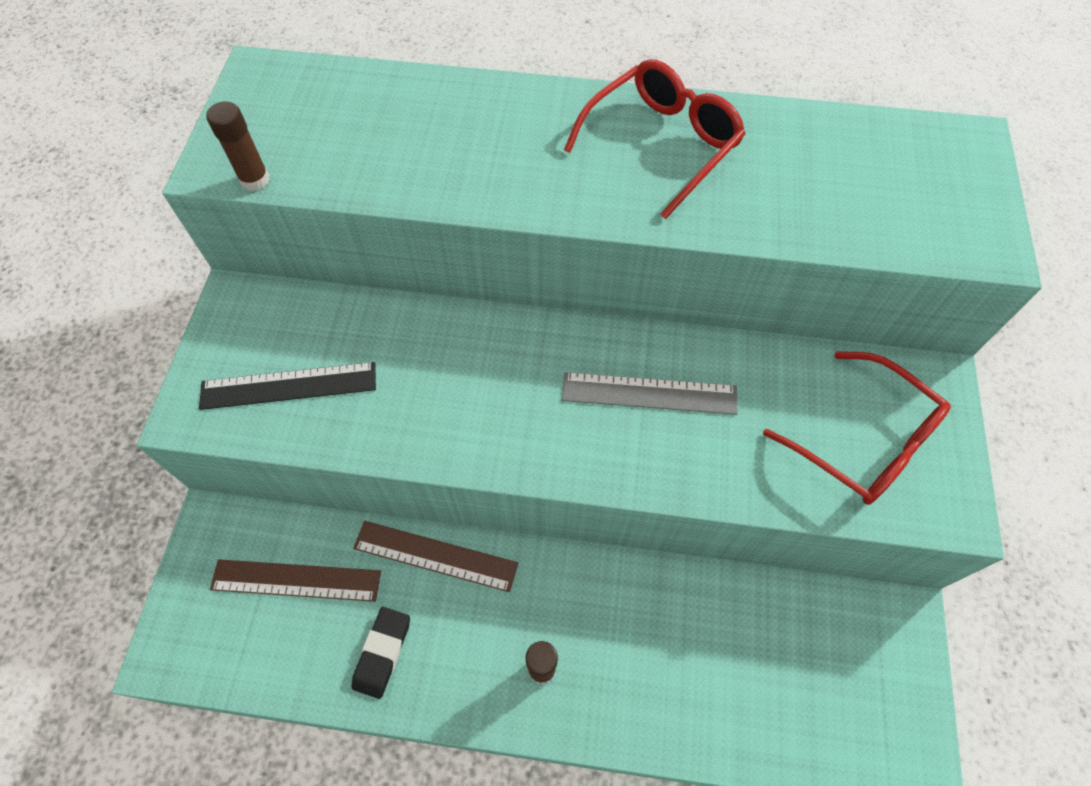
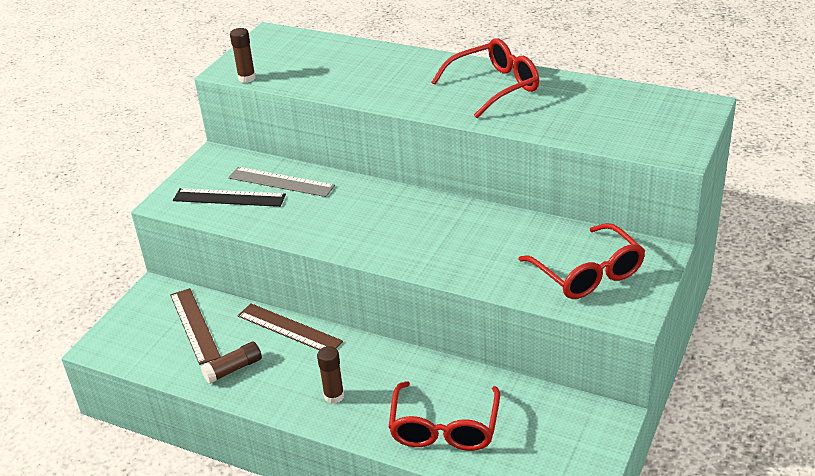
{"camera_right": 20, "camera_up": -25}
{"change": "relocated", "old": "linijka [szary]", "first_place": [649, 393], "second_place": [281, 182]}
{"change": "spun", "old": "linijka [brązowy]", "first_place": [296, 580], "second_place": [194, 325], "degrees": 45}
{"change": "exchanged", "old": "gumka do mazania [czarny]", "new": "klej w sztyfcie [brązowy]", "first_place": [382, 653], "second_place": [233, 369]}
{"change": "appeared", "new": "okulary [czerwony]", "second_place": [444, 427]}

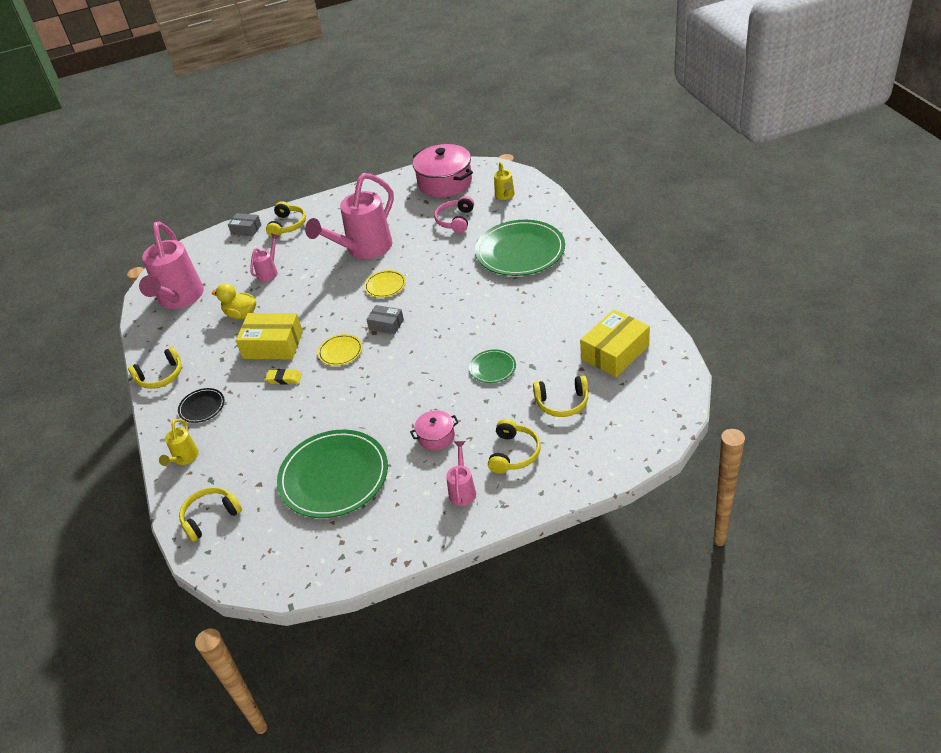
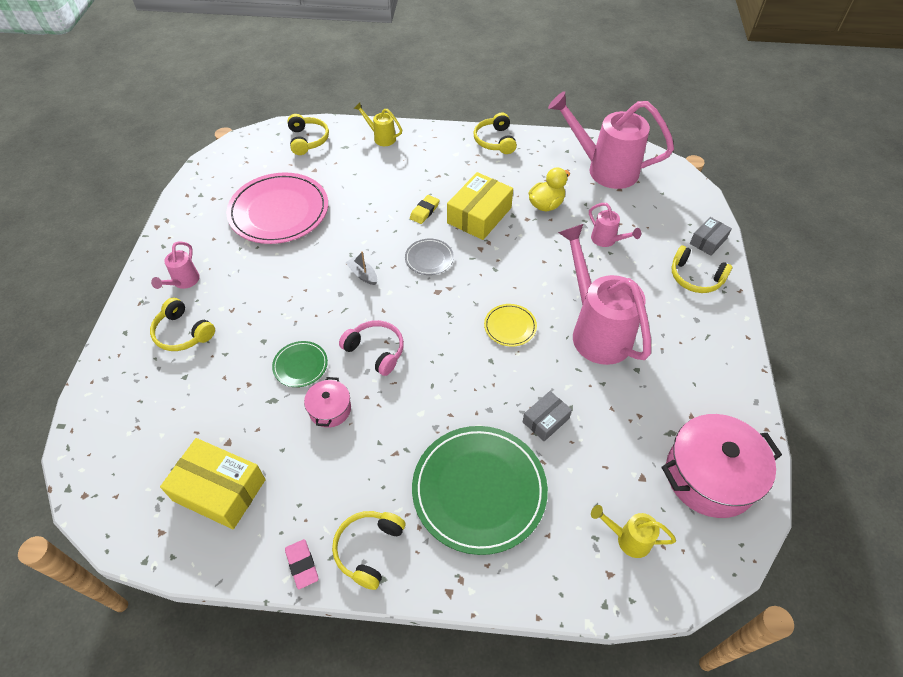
{"camera_right": 110, "camera_up": 10}
{"change": "relocated", "old": "słuchawki [różowy]", "first_place": [455, 220], "second_place": [376, 351]}
{"change": "relocated", "old": "pudełko [szary]", "first_place": [386, 324], "second_place": [546, 420]}
{"change": "spun", "old": "pudełko [żółty]", "first_place": [615, 352], "second_place": [219, 490], "degrees": -45}
{"change": "colour", "old": "talerz [żółty]", "new": "talerz [szary]", "first_place": [340, 351], "second_place": [429, 258]}
{"change": "relocated", "old": "słuchawki [żółty]", "first_place": [562, 402], "second_place": [368, 549]}
{"change": "missing", "old": "talerz [czarny]", "first_place": [202, 407]}
{"change": "relocated", "old": "garnek [różowy]", "first_place": [436, 437], "second_place": [330, 409]}
{"change": "colour", "old": "talerz [zielony]", "new": "talerz [różowy]", "first_place": [334, 476], "second_place": [279, 211]}
{"change": "spun", "old": "konewka [różowy]", "first_place": [462, 490], "second_place": [183, 282], "degrees": 75}
{"change": "appeared", "new": "łódka [szary]", "second_place": [363, 274]}
{"change": "appeared", "new": "gumka do mazania [różowy]", "second_place": [302, 565]}

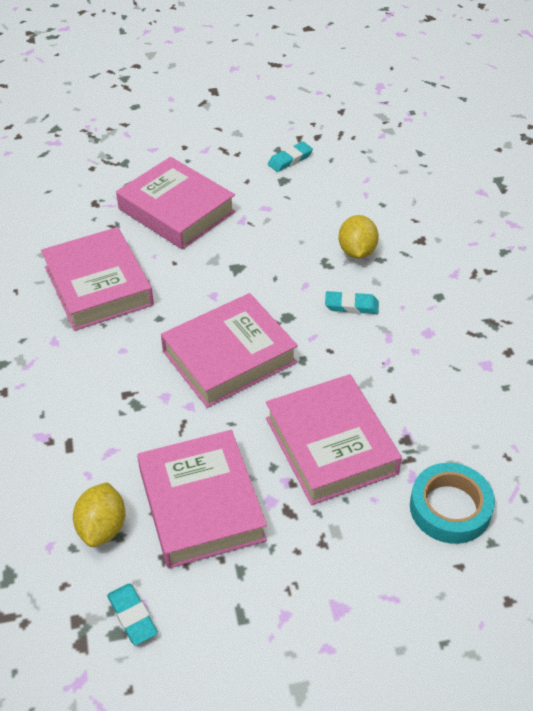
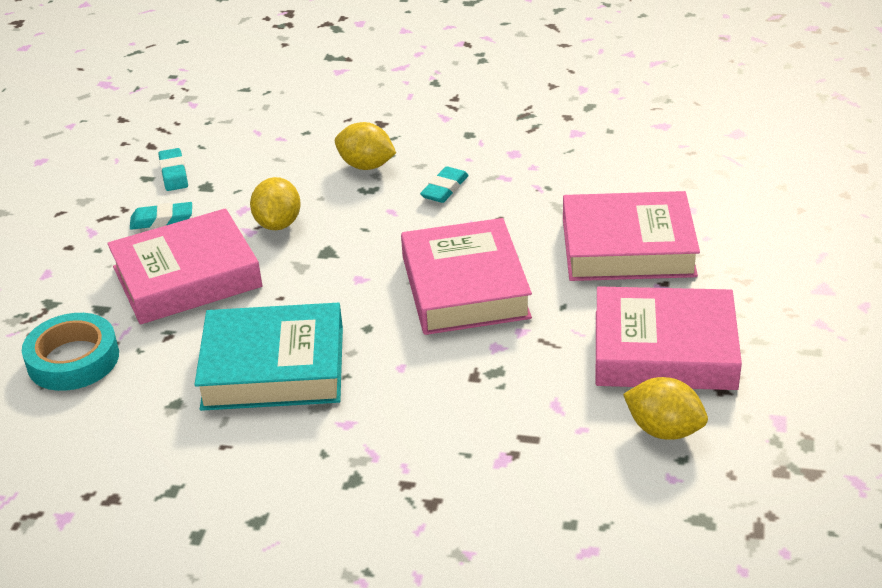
{"camera_right": -65, "camera_up": -10}
{"change": "colour", "old": "książka [różowy]", "new": "książka [turkusowy]", "first_place": [98, 286], "second_place": [273, 367]}
{"change": "relocated", "old": "taśma klejąca [turkusowy]", "first_place": [450, 508], "second_place": [73, 359]}
{"change": "relocated", "old": "gumka do mazania [turkusowy]", "first_place": [132, 616], "second_place": [162, 220]}
{"change": "appeared", "new": "cytryna [żółty]", "second_place": [278, 224]}

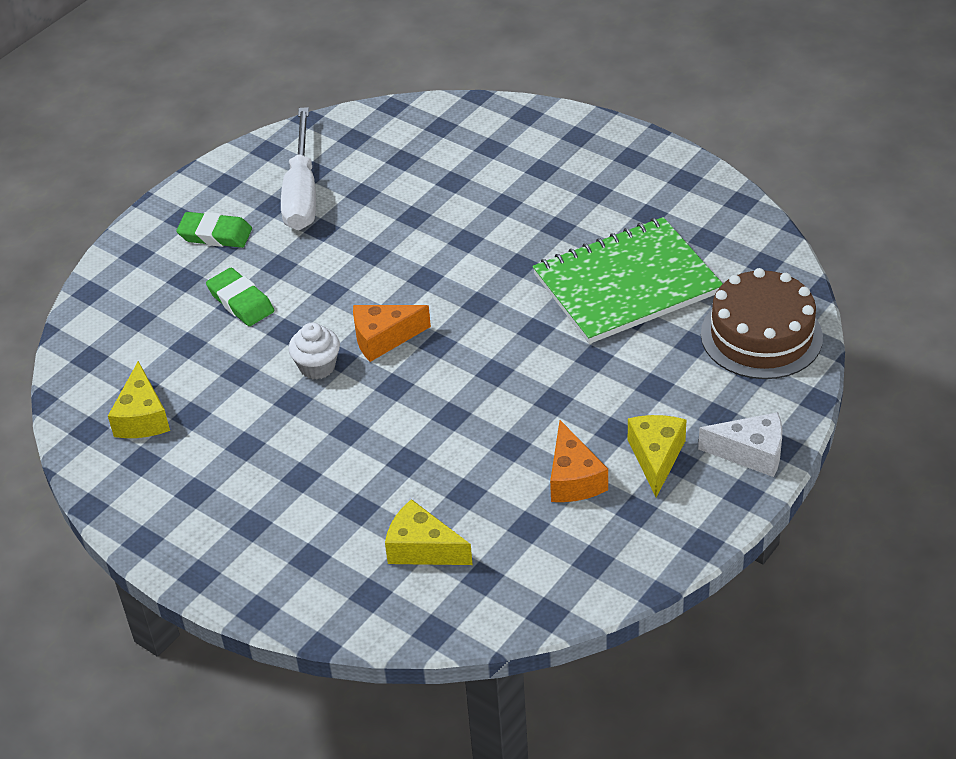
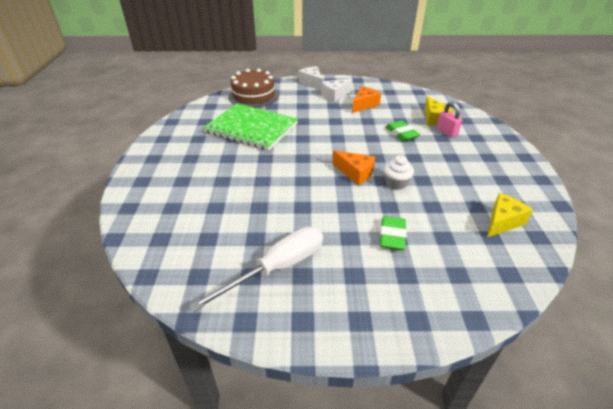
{"camera_right": -130, "camera_up": -5}
{"change": "relocated", "old": "gumka do mazania [zielony]", "first_place": [215, 234], "second_place": [401, 134]}
{"change": "colour", "old": "ser [żółty]", "new": "ser [biały]", "first_place": [656, 457], "second_place": [335, 95]}
{"change": "appeared", "new": "kłódka [różowy]", "second_place": [446, 132]}

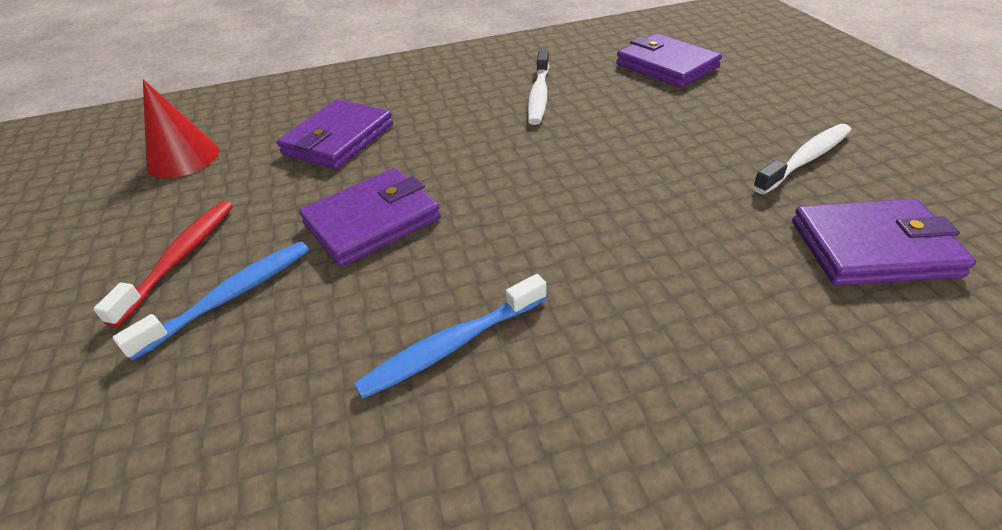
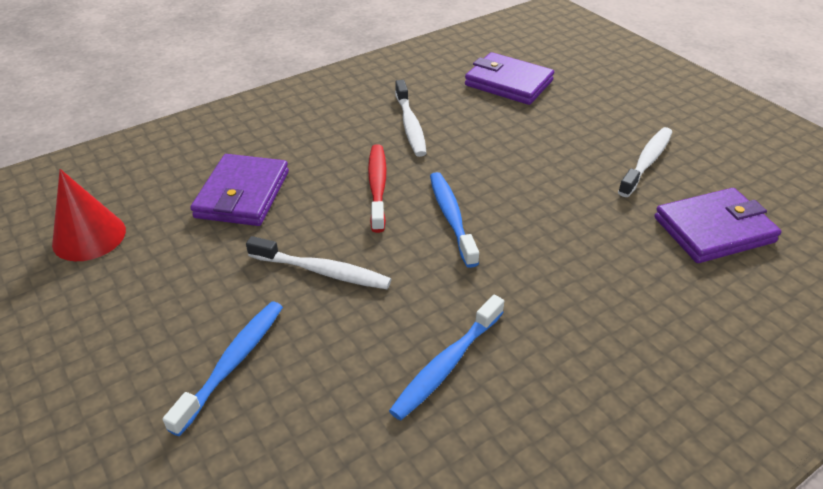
{"camera_right": -20, "camera_up": 0}
{"change": "exchanged", "old": "portfel [fioletowy]", "new": "szczoteczka do zębów [biały]", "first_place": [372, 221], "second_place": [322, 271]}
{"change": "relocated", "old": "szczoteczka do zębów [czerwony]", "first_place": [180, 258], "second_place": [377, 186]}
{"change": "appeared", "new": "szczoteczka do zębów [niebieski]", "second_place": [451, 217]}

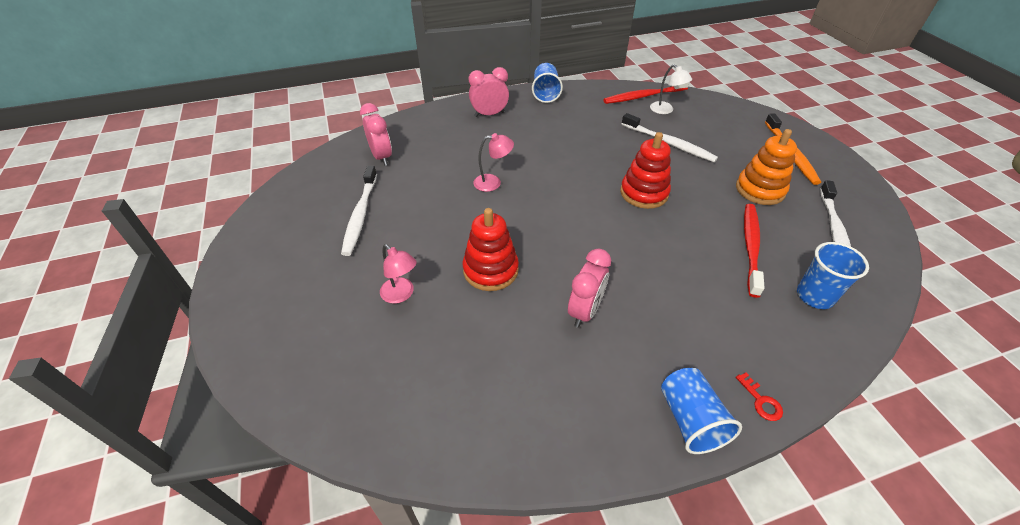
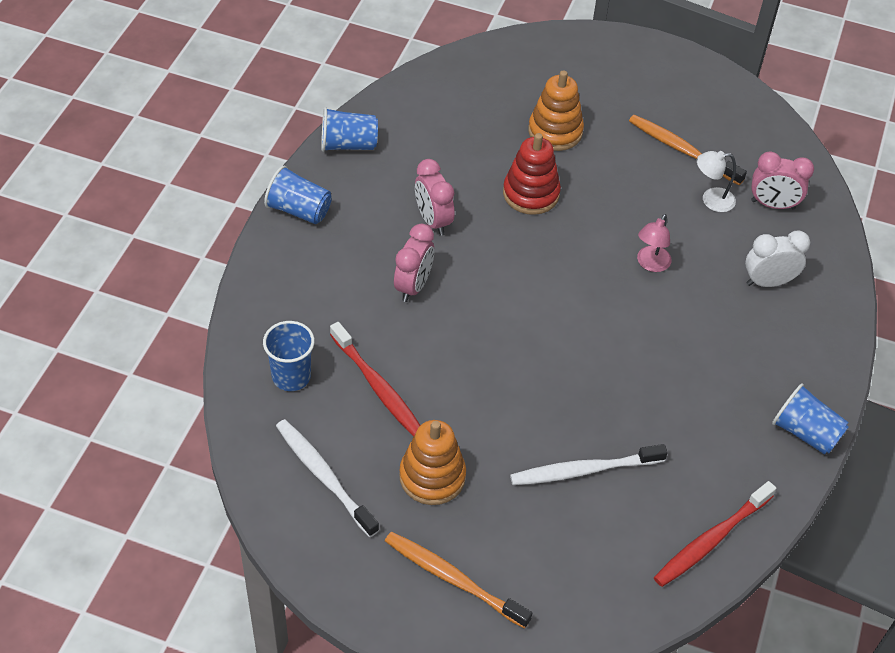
{"camera_right": 125, "camera_up": 5}
{"change": "relocated", "old": "lampka [biały]", "first_place": [665, 110], "second_place": [711, 200]}
{"change": "relocated", "old": "budzik [różowy]", "first_place": [489, 114], "second_place": [413, 286]}
{"change": "spun", "old": "szczoteczka do zębów [czerwony]", "first_place": [643, 96], "second_place": [711, 540], "degrees": -150}
{"change": "missing", "old": "zabawka nakładanka [czerwony]", "first_place": [644, 193]}
{"change": "colour", "old": "szczoteczka do zębów [biały]", "new": "szczoteczka do zębów [pomarańczowy]", "first_place": [360, 215], "second_place": [682, 150]}
{"change": "exchanged", "old": "lampka [różowy]", "new": "zabawka nakładanka [pomarańczowy]", "first_place": [401, 294], "second_place": [555, 131]}
{"change": "missing", "old": "klucz [czerwony]", "first_place": [761, 401]}
{"change": "appeared", "new": "szklanka [niebieski]", "second_place": [348, 144]}
{"change": "appeared", "new": "budzik [biały]", "second_place": [768, 282]}

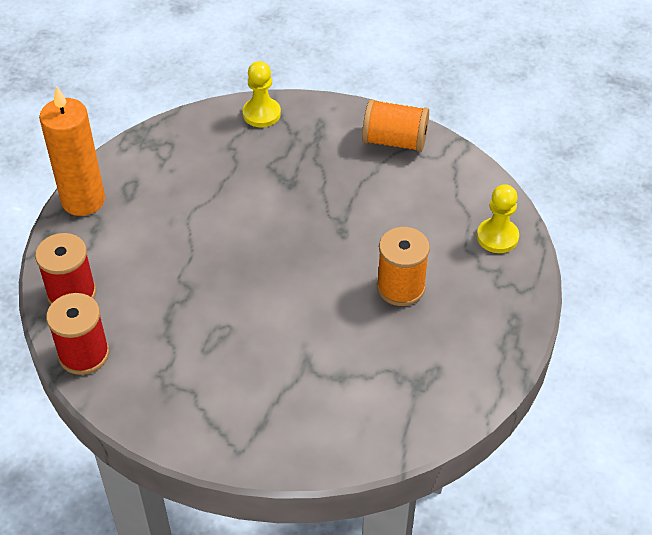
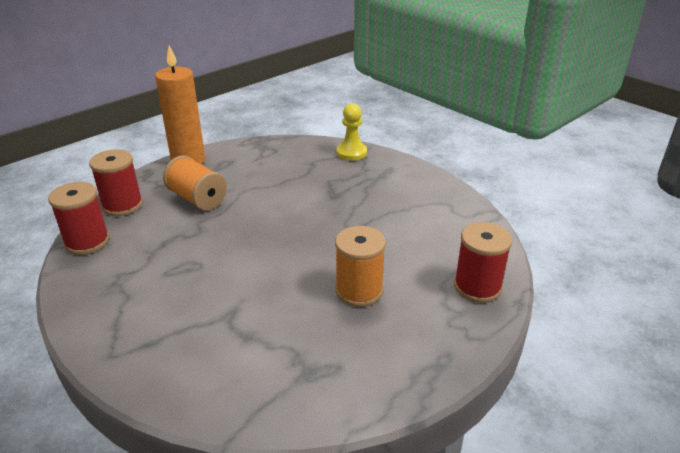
{"camera_right": 30, "camera_up": -15}
{"change": "relocated", "old": "szpulka [pomarańczowy]", "first_place": [395, 141], "second_place": [197, 199]}
{"change": "exchanged", "old": "pionek [żółty]", "new": "szpulka [czerwony]", "first_place": [497, 237], "second_place": [477, 287]}

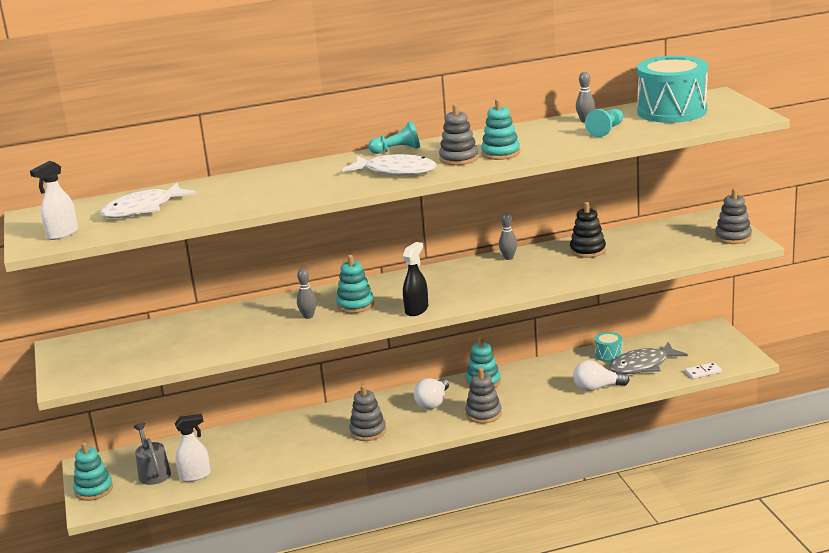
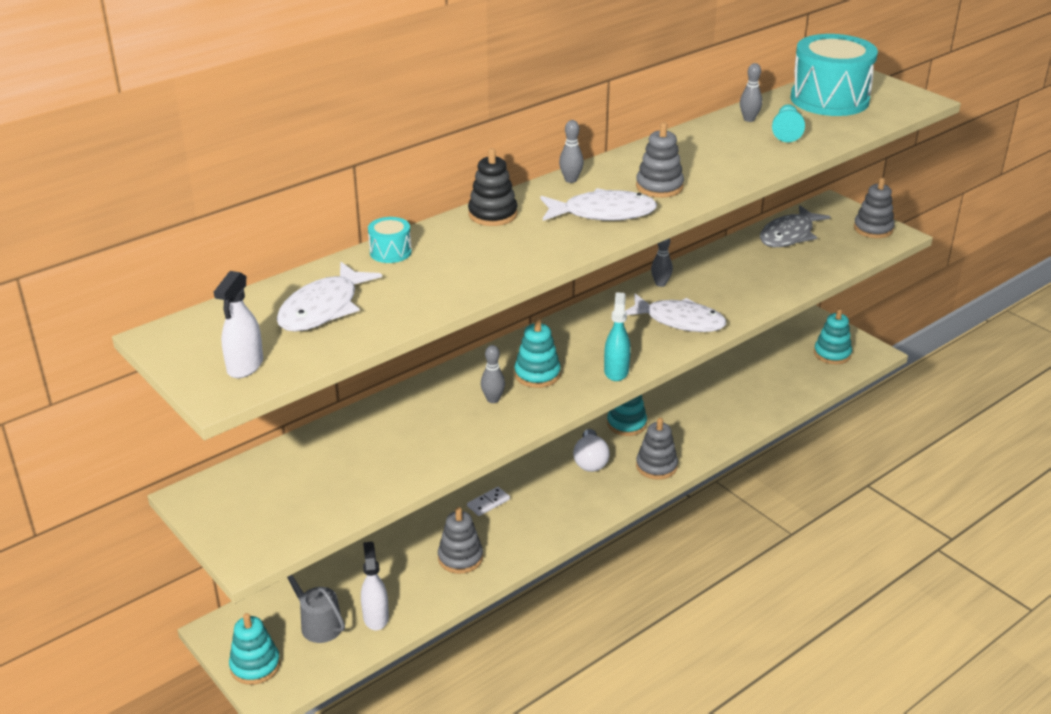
{"camera_right": -25, "camera_up": 10}
{"change": "relocated", "old": "zabawka nakładanka [turkusowy]", "first_place": [500, 153], "second_place": [832, 354]}
{"change": "exchanged", "old": "pionek [turkusowy]", "new": "kręgiel [szary]", "first_place": [397, 150], "second_place": [570, 180]}
{"change": "relocated", "old": "zabawka nakładanka [czarny]", "first_place": [587, 250], "second_place": [492, 214]}
{"change": "colour", "old": "spryskiwacz [czarny]", "new": "spryskiwacz [turkusowy]", "first_place": [416, 310], "second_place": [616, 371]}
{"change": "relocated", "old": "bęben [turkusowy]", "first_place": [608, 355], "second_place": [390, 252]}
{"change": "relocated", "old": "ryba [szary]", "first_place": [642, 365], "second_place": [789, 235]}
{"change": "missing", "old": "żarówka [biały]", "first_place": [597, 388]}
{"change": "relocated", "old": "kostka domina [biały]", "first_place": [703, 372], "second_place": [488, 503]}
{"change": "relocated", "old": "zabawka nakładanka [szary]", "first_place": [368, 431], "second_place": [460, 558]}
{"change": "spun", "old": "spryskiwacz [biały]", "first_place": [195, 476], "second_place": [376, 617], "degrees": -60}
{"change": "appeared", "new": "ryba [biały]", "second_place": [679, 321]}

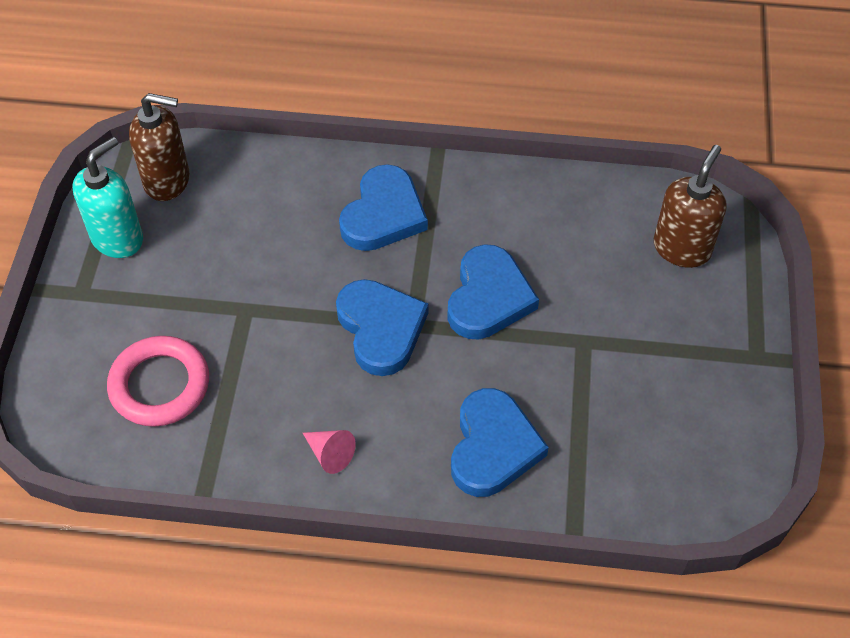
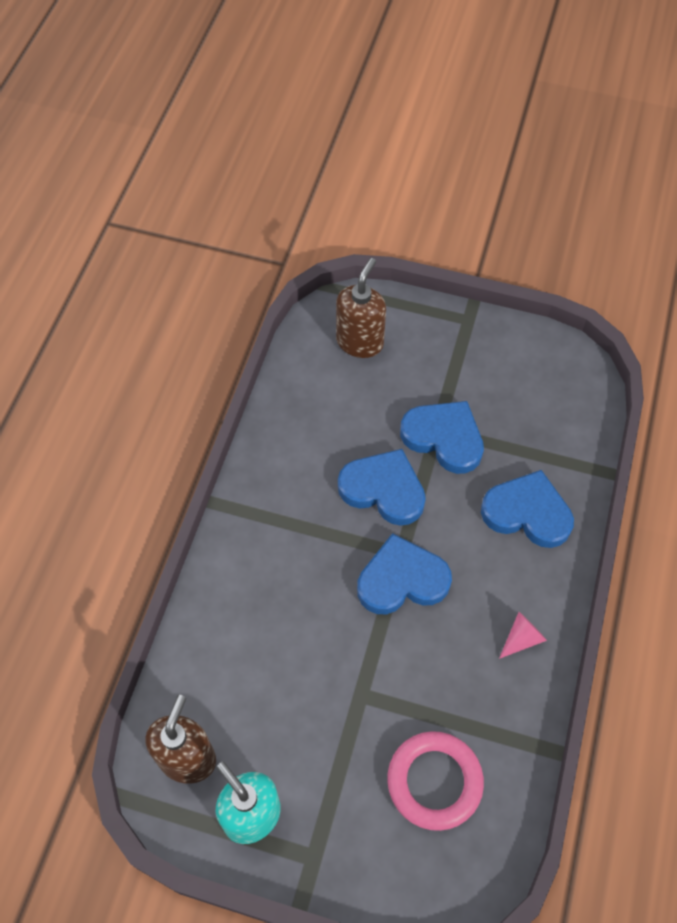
{"camera_right": -80, "camera_up": 5}
{"change": "spun", "old": "dozownik mydła [brązowy]", "first_place": [682, 248], "second_place": [360, 342], "degrees": 75}
{"change": "relocated", "old": "serce [niebieski]", "first_place": [383, 214], "second_place": [444, 438]}

